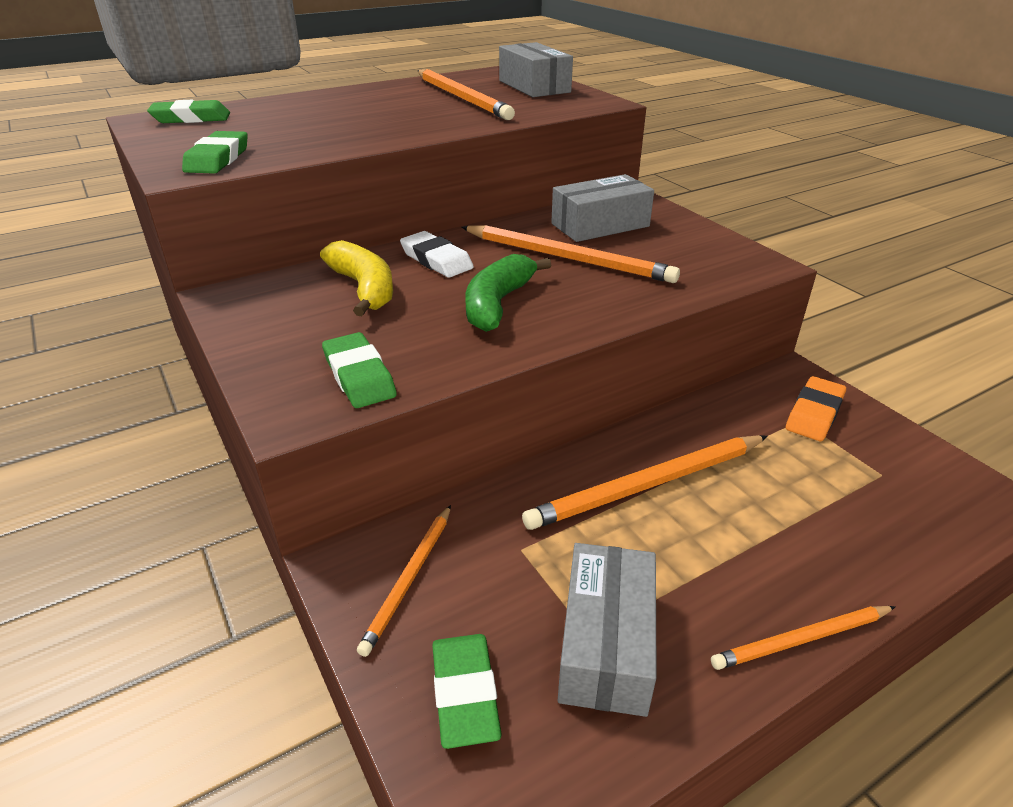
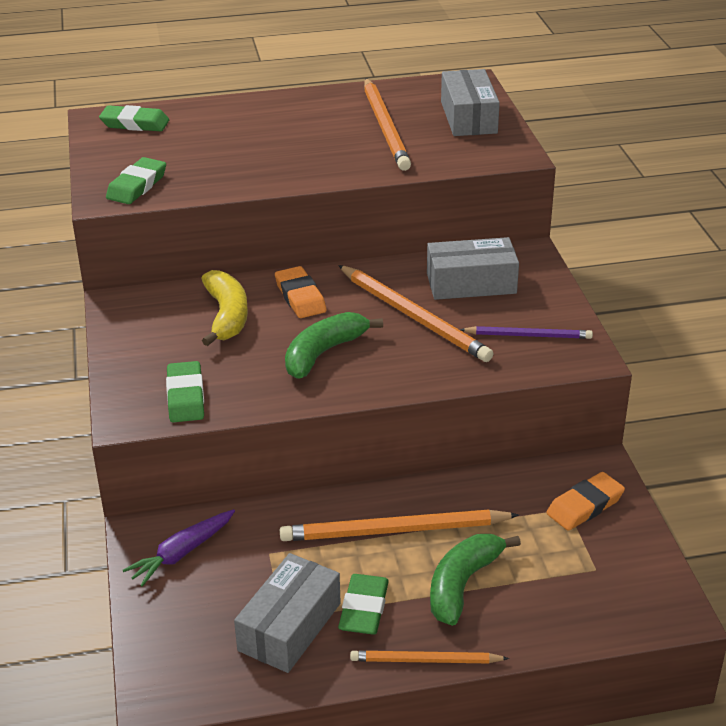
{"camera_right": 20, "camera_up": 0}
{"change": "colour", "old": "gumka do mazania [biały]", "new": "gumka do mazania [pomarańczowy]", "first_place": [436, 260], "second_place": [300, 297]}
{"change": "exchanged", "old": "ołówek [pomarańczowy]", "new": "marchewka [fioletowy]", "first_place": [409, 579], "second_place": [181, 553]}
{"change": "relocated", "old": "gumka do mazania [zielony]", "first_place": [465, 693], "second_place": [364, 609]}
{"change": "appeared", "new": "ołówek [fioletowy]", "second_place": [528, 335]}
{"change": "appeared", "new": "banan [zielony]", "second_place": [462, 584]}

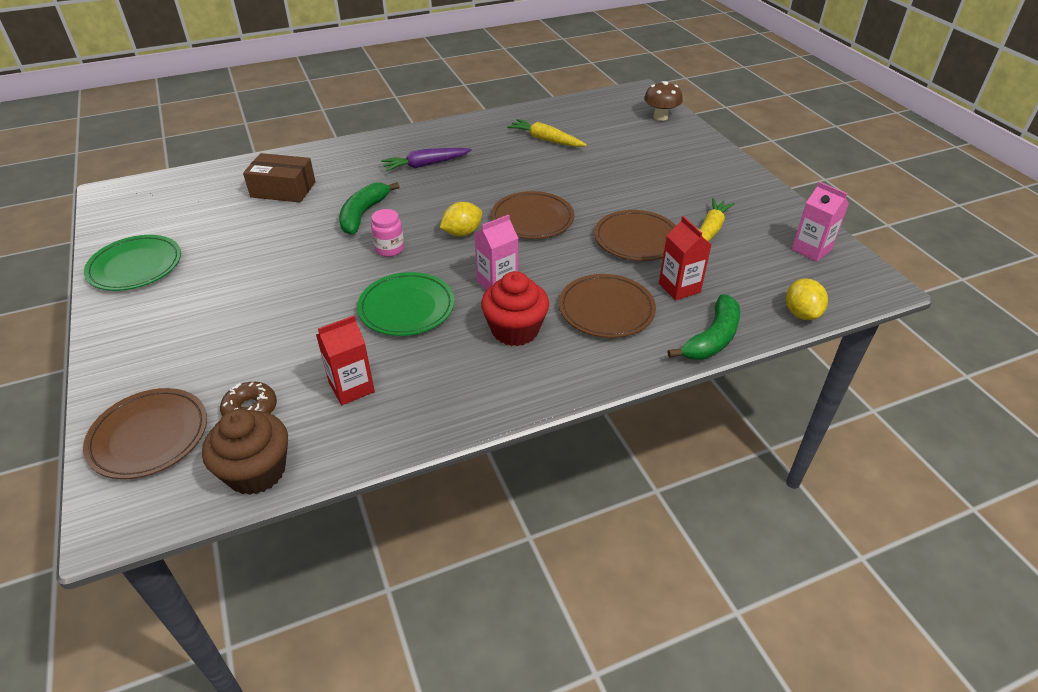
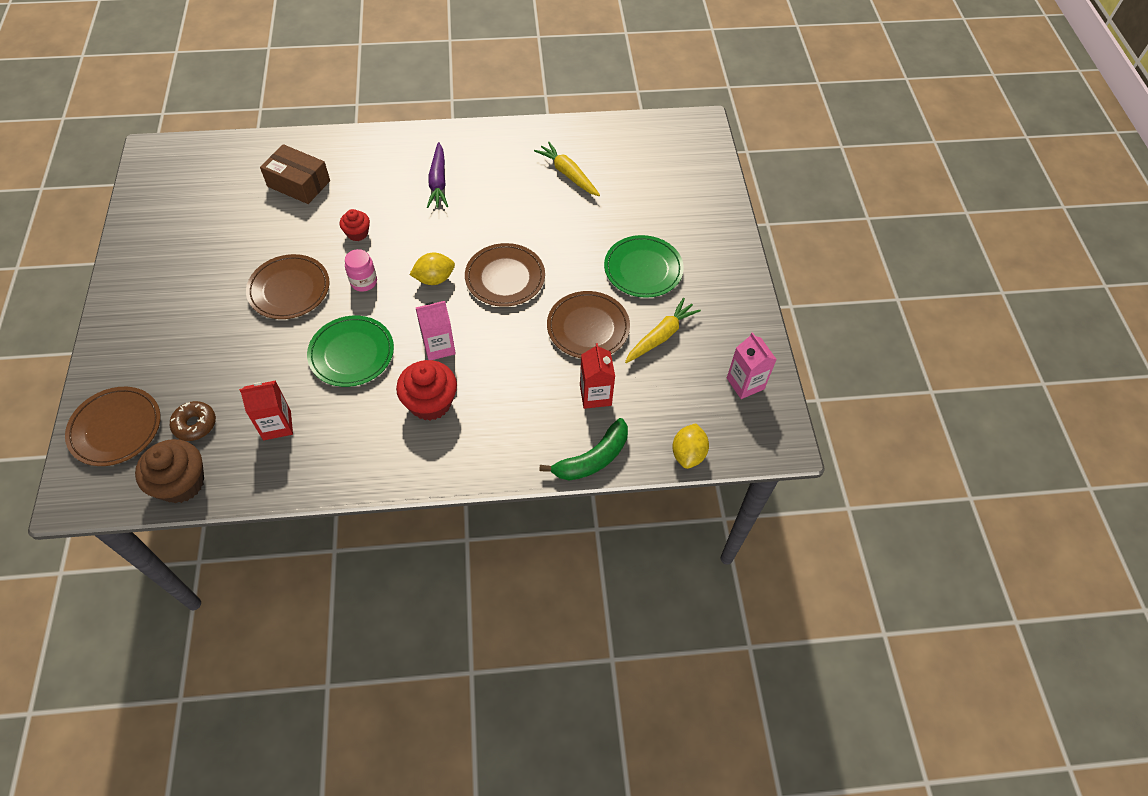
{"camera_right": 15, "camera_up": 15}
{"change": "missing", "old": "grzyb [brązowy]", "first_place": [660, 117]}
{"change": "spun", "old": "marchewka [fioletowy]", "first_place": [425, 165], "second_place": [438, 182], "degrees": -90}
{"change": "exchanged", "old": "banan [zielony]", "new": "muffinka [czerwony]", "first_place": [363, 214], "second_place": [357, 233]}
{"change": "relocated", "old": "talerz [zielony]", "first_place": [135, 266], "second_place": [643, 269]}
{"change": "relocated", "old": "talerz [brązowy]", "first_place": [606, 309], "second_place": [289, 289]}

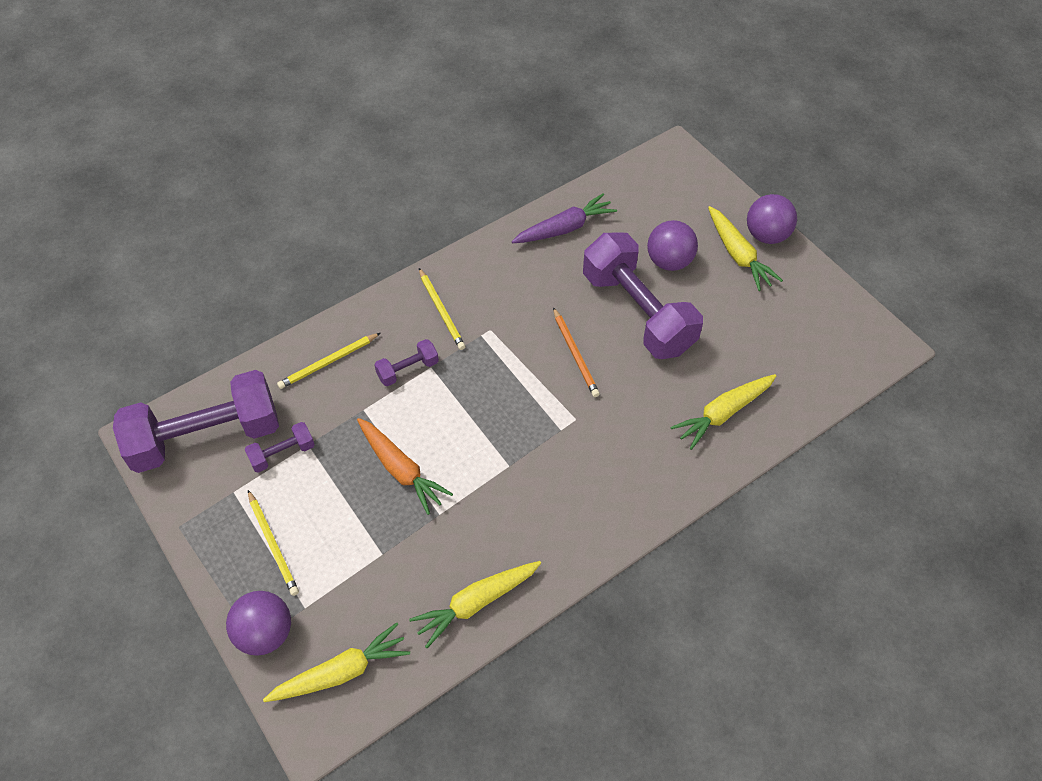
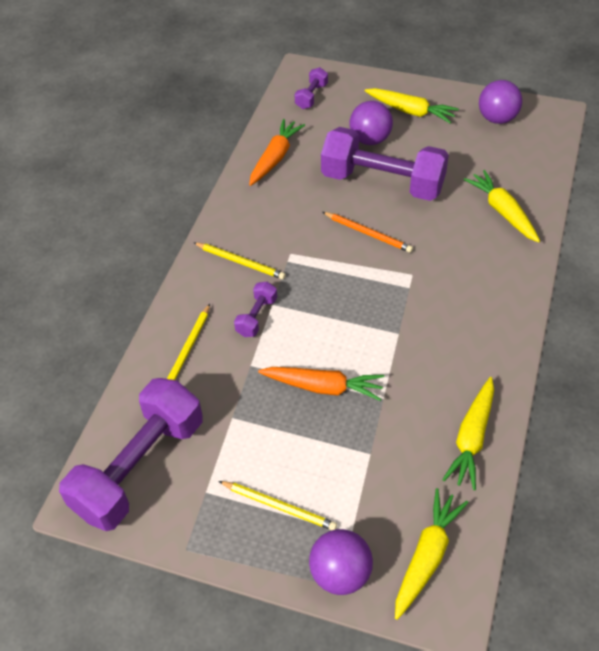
{"camera_right": -35, "camera_up": -5}
{"change": "colour", "old": "marchewka [fioletowy]", "new": "marchewka [pomarańczowy]", "first_place": [564, 228], "second_place": [275, 158]}
{"change": "relocated", "old": "piłka [fioletowy]", "first_place": [766, 235], "second_place": [497, 119]}
{"change": "spun", "old": "marchewka [żółty]", "first_place": [723, 413], "second_place": [502, 212], "degrees": 135}
{"change": "relocated", "old": "hantel [fioletowy]", "first_place": [282, 453], "second_place": [311, 96]}

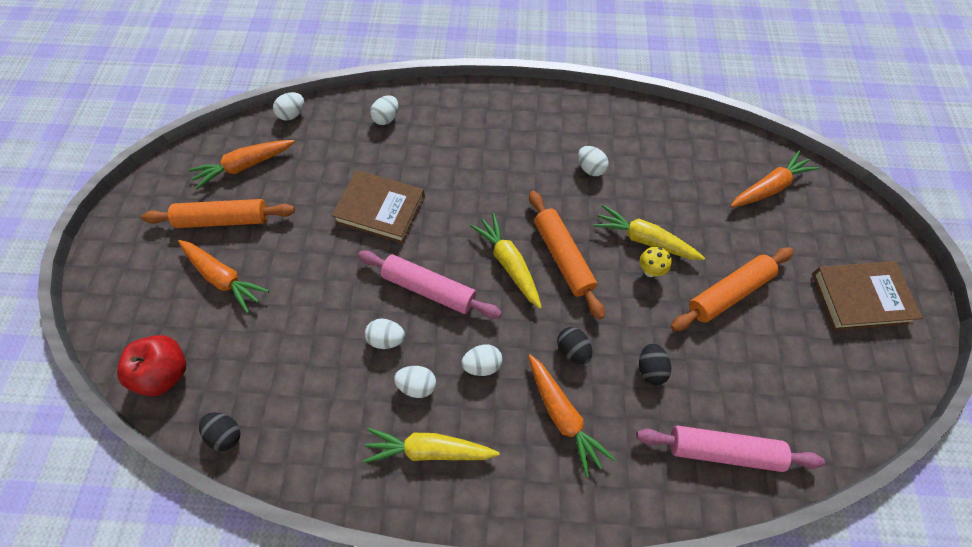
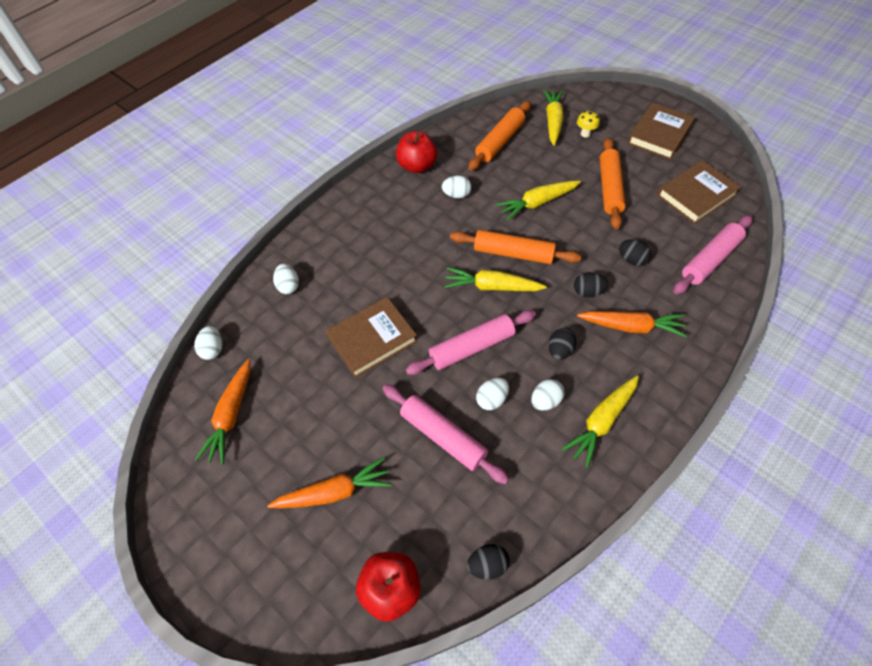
{"camera_right": -50, "camera_up": -5}
{"change": "colour", "old": "marchewka [pomarańczowy]", "new": "marchewka [żółty]", "first_place": [769, 187], "second_place": [553, 121]}
{"change": "relocated", "old": "wałek do ciasta [pomarańczowy]", "first_place": [224, 220], "second_place": [500, 141]}
{"change": "relocated", "old": "grzyb [żółty]", "first_place": [650, 271], "second_place": [585, 134]}
{"change": "colour", "old": "jajko [biały]", "new": "jajko [czarny]", "first_place": [482, 365], "second_place": [559, 350]}
{"change": "appeared", "new": "jabłko [czerwony]", "second_place": [417, 166]}
{"change": "appeared", "new": "książka [brązowy]", "second_place": [696, 195]}
{"change": "appeared", "new": "wałek do ciasta [różowy]", "second_place": [443, 437]}

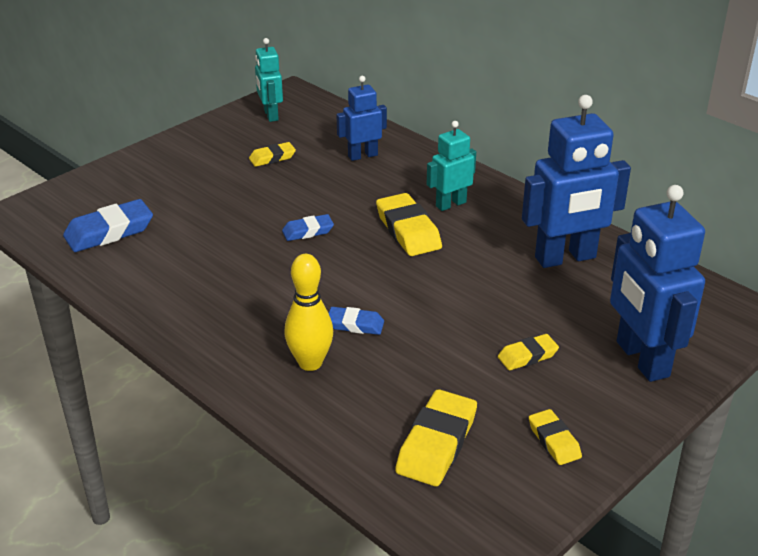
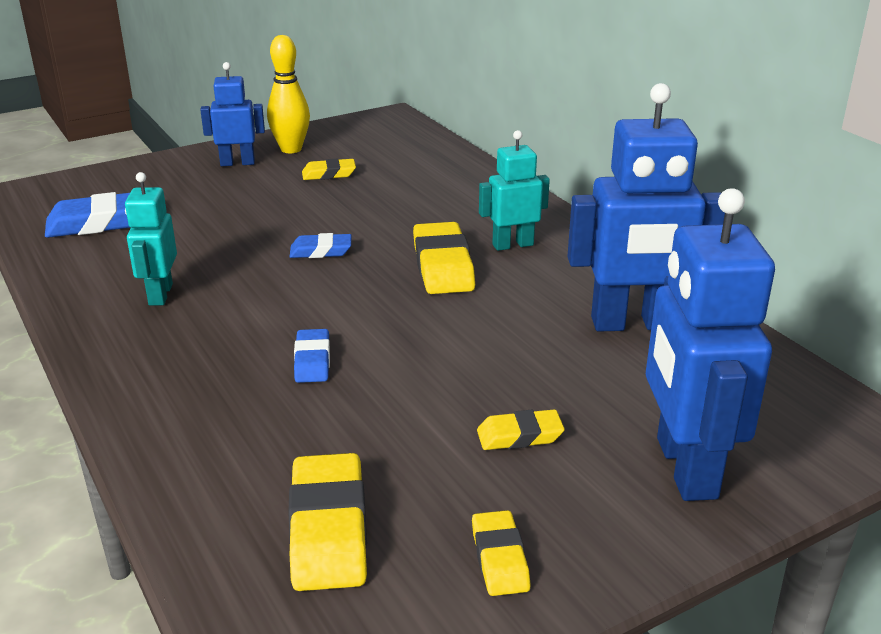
{"camera_right": 15, "camera_up": -5}
{"change": "relocated", "old": "robot [turkusowy]", "first_place": [270, 115], "second_place": [160, 294]}
{"change": "relocated", "old": "robot [niebieski]", "first_place": [362, 155], "second_place": [237, 163]}
{"change": "relocated", "old": "kręgiel [żółty]", "first_place": [310, 363], "second_place": [291, 149]}
{"change": "spun", "old": "gumka do mazania [niebieski]", "first_place": [355, 325], "second_place": [312, 361], "degrees": 60}
{"change": "spun", "old": "gumka do mazania [żółty]", "first_place": [436, 444], "second_place": [328, 530], "degrees": -45}

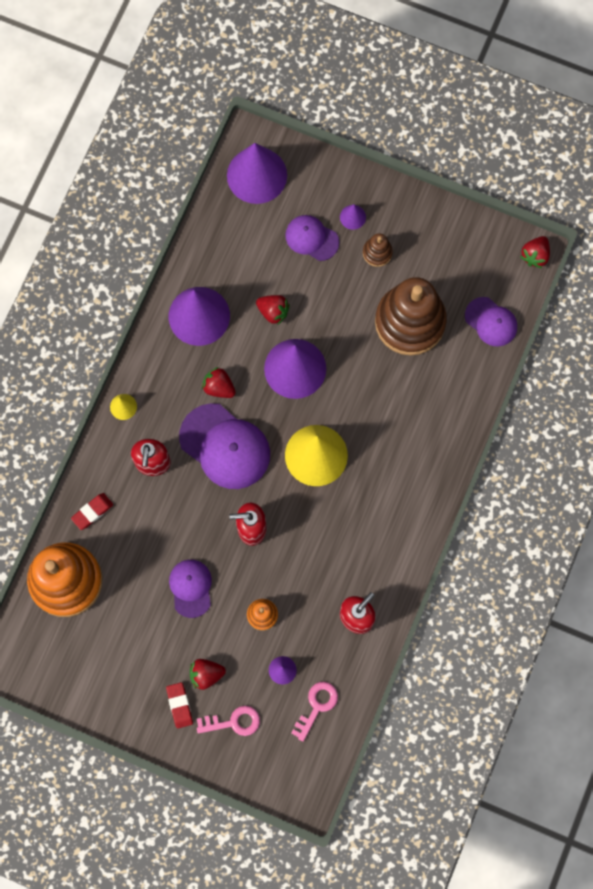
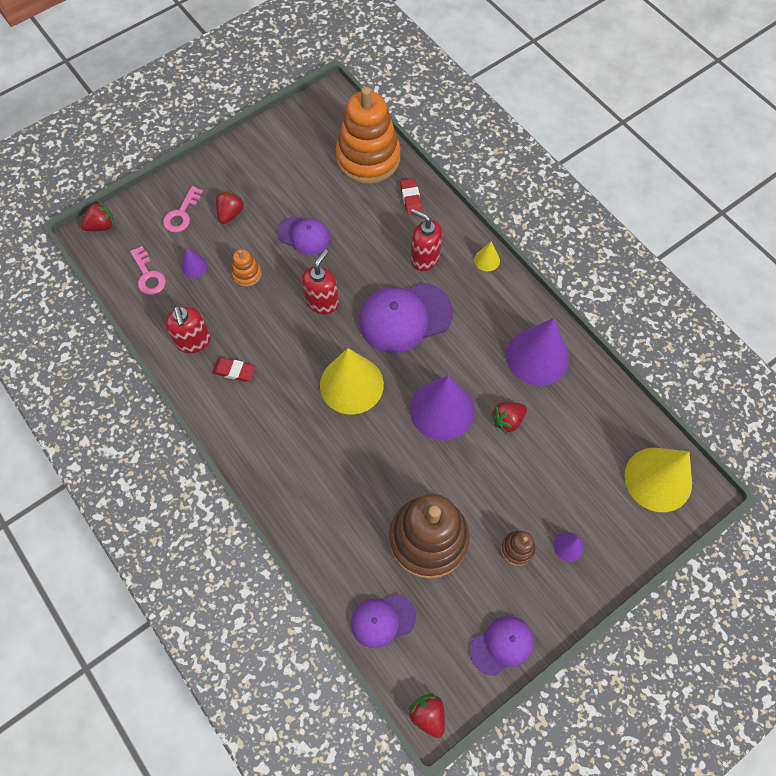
{"camera_right": 120, "camera_up": -10}
{"change": "colour", "old": "stożek [fioletowy]", "new": "stożek [żółty]", "first_place": [257, 175], "second_place": [658, 479]}
{"change": "relocated", "old": "czapka [fioletowy]", "first_place": [311, 238], "second_place": [502, 645]}
{"change": "relocated", "old": "truskawka [czerwony]", "first_place": [219, 387], "second_place": [101, 226]}
{"change": "relocated", "old": "gumka do mazania [czerwony]", "first_place": [179, 705], "second_place": [234, 371]}

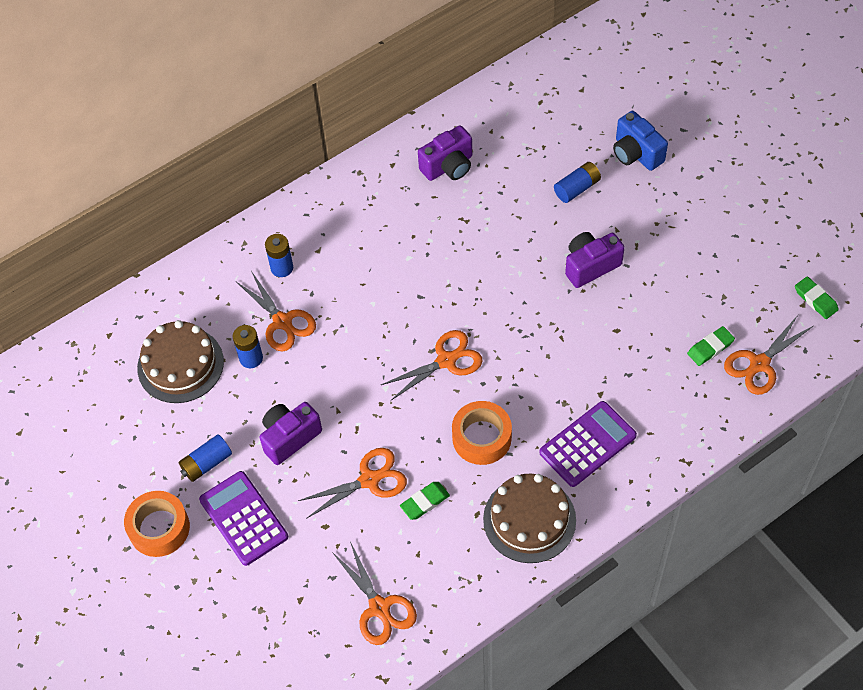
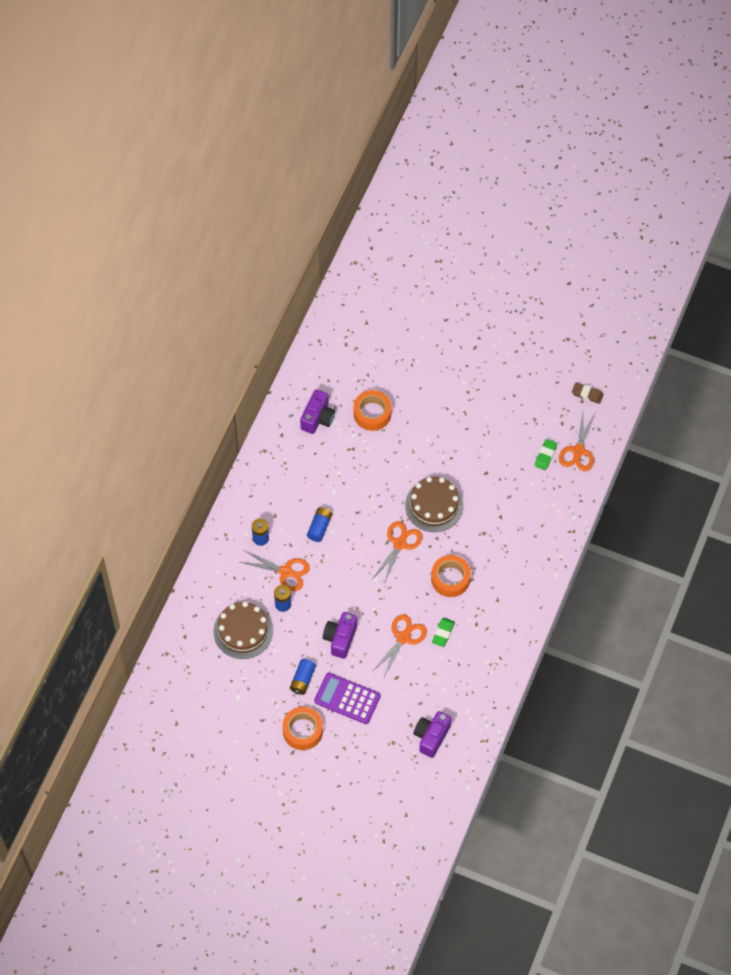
{"camera_right": -35, "camera_up": 5}
{"change": "missing", "old": "aparat fotograficzny [niebieski]", "first_place": [636, 153]}
{"change": "relocated", "old": "bateria [niebieski]", "first_place": [577, 188], "second_place": [319, 527]}
{"change": "relocated", "old": "aparat fotograficzny [fioletowy]", "first_place": [590, 266], "second_place": [431, 737]}
{"change": "colour", "old": "gumka do mazania [zielony]", "new": "gumka do mazania [brązowy]", "first_place": [815, 300], "second_place": [587, 394]}
{"change": "missing", "old": "kalkulator [fioletowy]", "first_place": [587, 444]}
{"change": "relocated", "old": "tort [brązowy]", "first_place": [529, 519], "second_place": [434, 505]}
{"change": "missing", "old": "nożyczki [pomarańczowy]", "first_place": [379, 607]}
{"change": "appeared", "new": "taśma klejąca [pomarańczowy]", "second_place": [372, 413]}

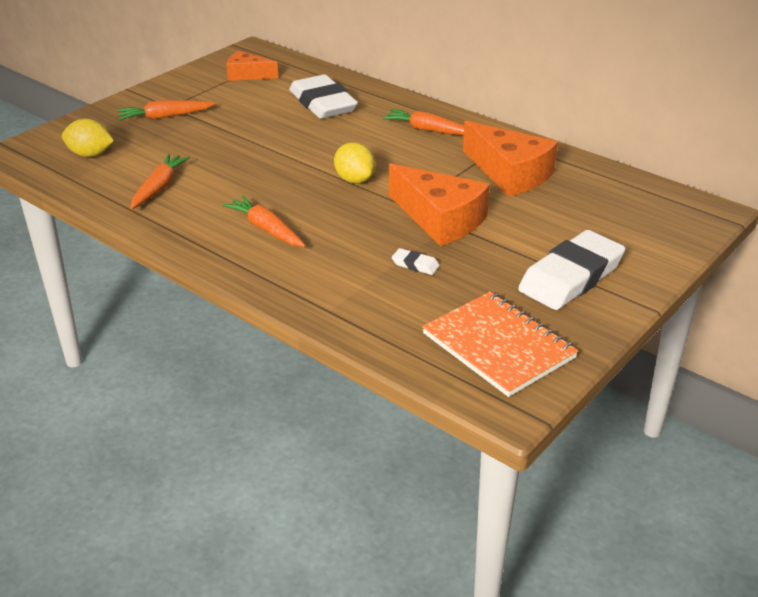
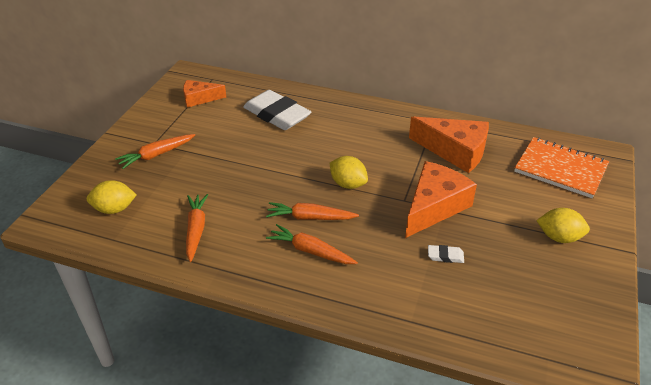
{"camera_right": -20, "camera_up": 5}
{"change": "relocated", "old": "marchewka [pomarańczowy]", "first_place": [428, 130], "second_place": [310, 217]}
{"change": "spun", "old": "ser [pomarańczowy]", "first_place": [440, 219], "second_place": [434, 207], "degrees": -75}
{"change": "exchanged", "old": "gumka do mazania [biały]", "new": "cytryna [żółty]", "first_place": [571, 277], "second_place": [559, 237]}
{"change": "relocated", "old": "zeszyt [pomarańczowy]", "first_place": [498, 346], "second_place": [560, 169]}

